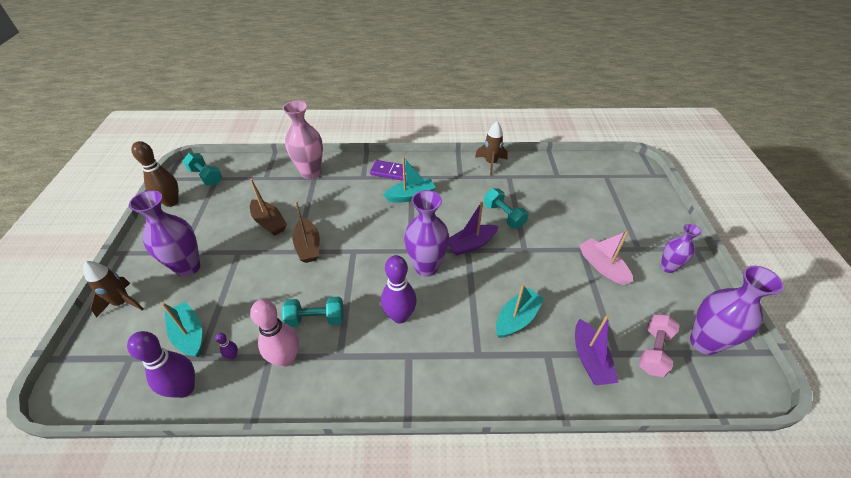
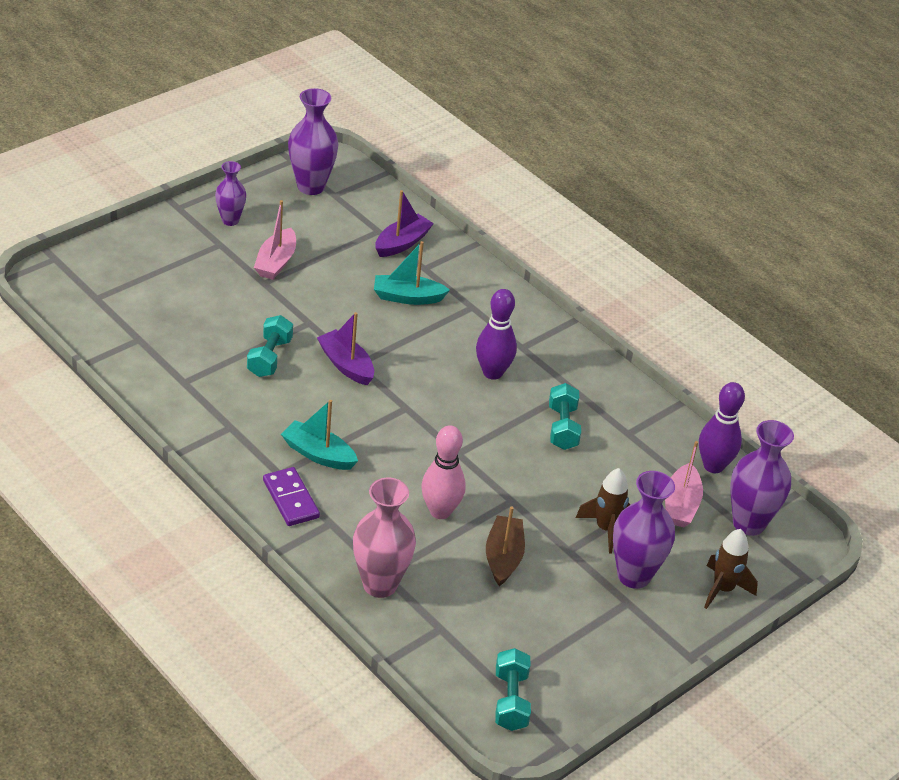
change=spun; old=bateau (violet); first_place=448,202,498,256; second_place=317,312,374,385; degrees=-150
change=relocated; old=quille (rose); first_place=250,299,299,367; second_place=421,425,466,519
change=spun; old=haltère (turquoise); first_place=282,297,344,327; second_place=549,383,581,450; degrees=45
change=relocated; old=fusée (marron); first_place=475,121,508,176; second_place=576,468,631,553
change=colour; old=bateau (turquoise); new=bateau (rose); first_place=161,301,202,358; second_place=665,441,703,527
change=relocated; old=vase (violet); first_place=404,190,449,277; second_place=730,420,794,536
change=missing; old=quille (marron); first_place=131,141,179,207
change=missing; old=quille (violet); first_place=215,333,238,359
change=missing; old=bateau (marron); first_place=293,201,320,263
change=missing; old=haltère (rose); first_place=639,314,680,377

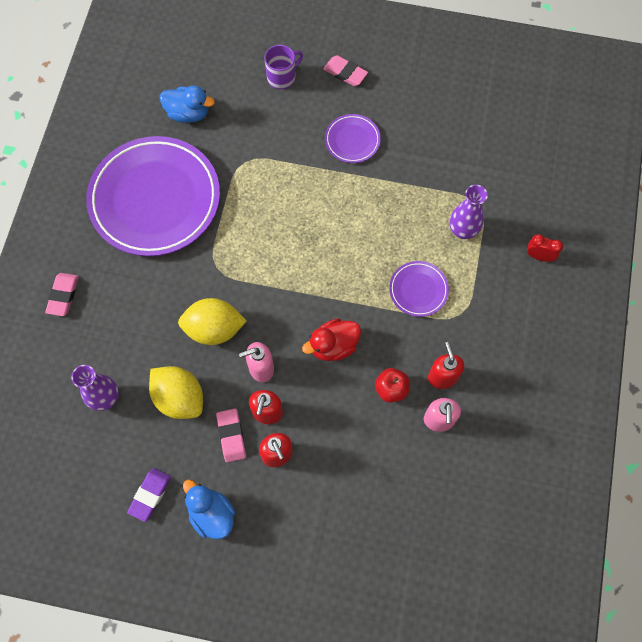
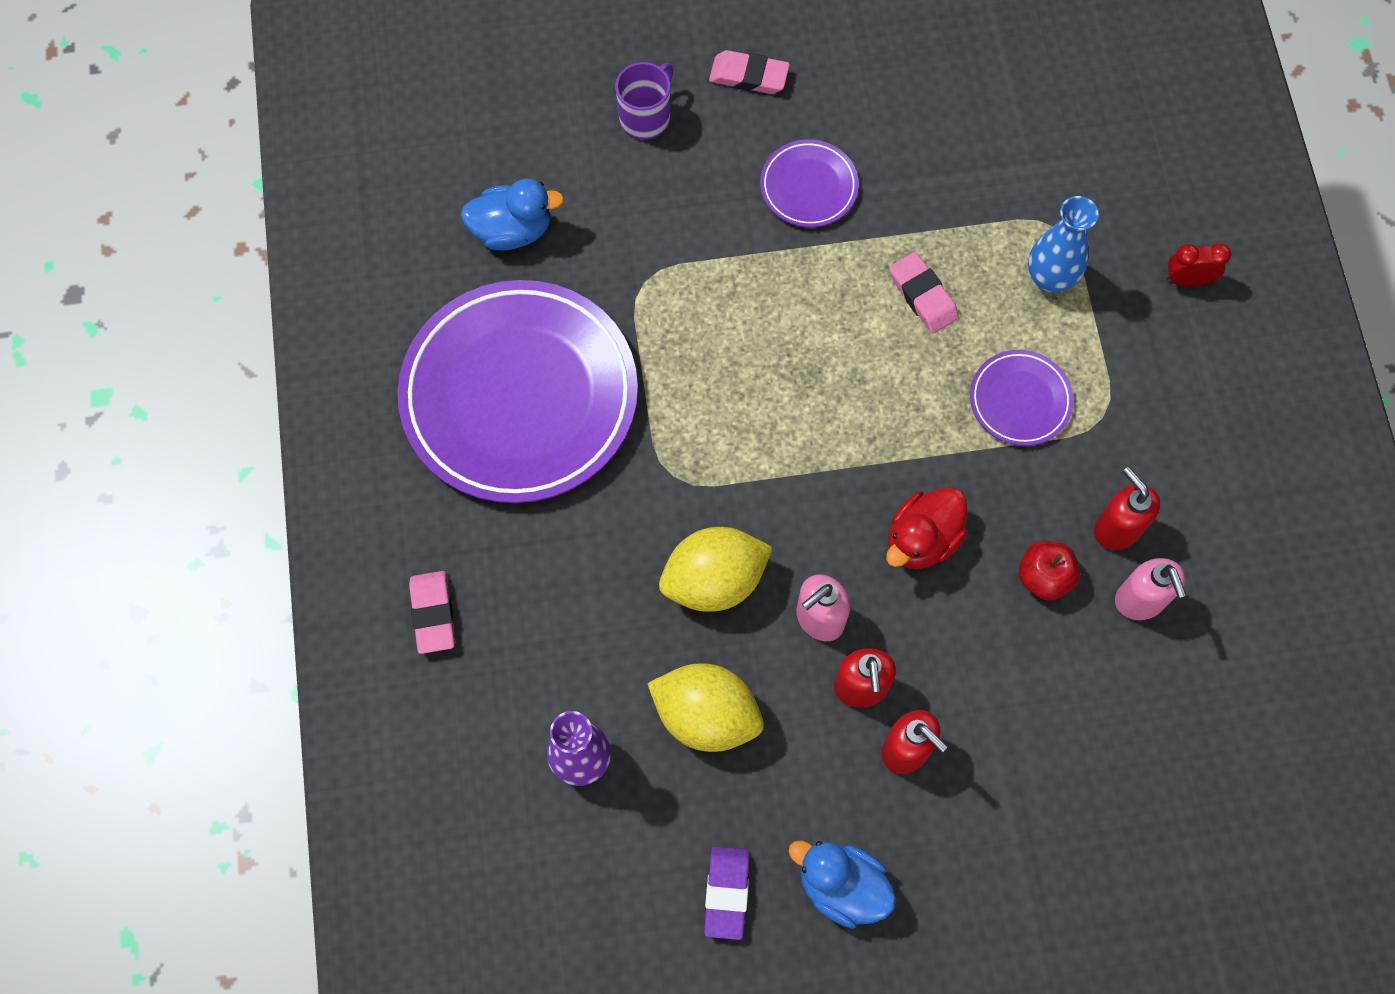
change=relocated; old=gomme (rose); first_place=216,409,246,462; second_place=889,252,959,333
change=colour; old=vase (violet); new=vase (bleu); first_place=449,185,488,239; second_place=1028,196,1099,293

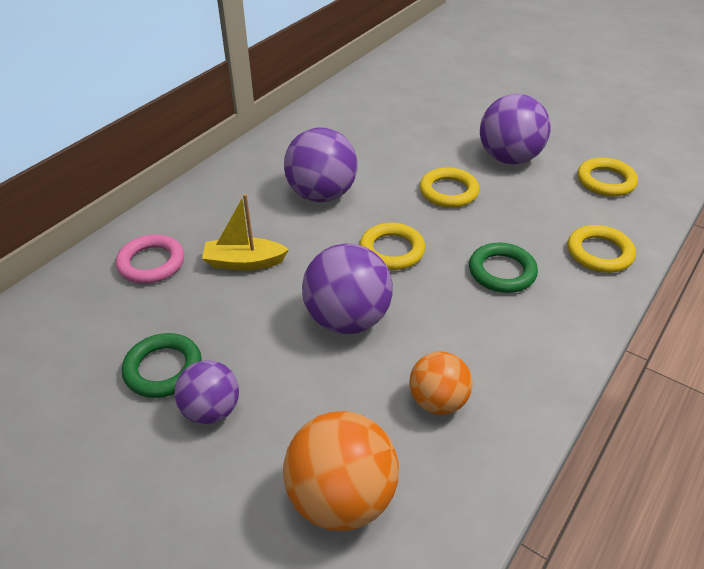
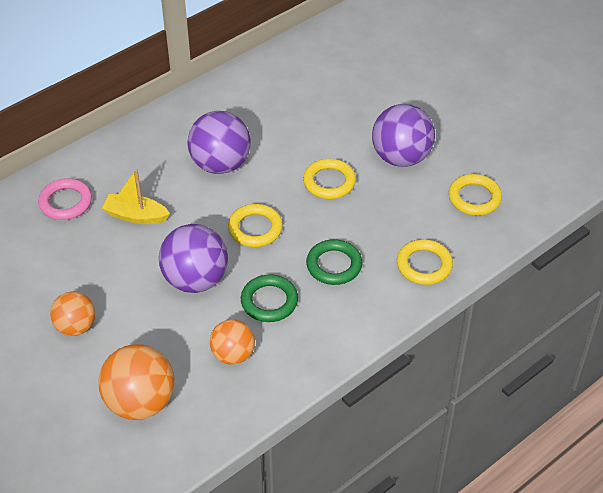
change=colour; old=balle (violet); new=balle (orange); first_place=174,360,239,424; second_place=50,291,95,336
change=relocated; old=anneau (vert); first_place=122,333,202,398; second_place=241,274,298,322

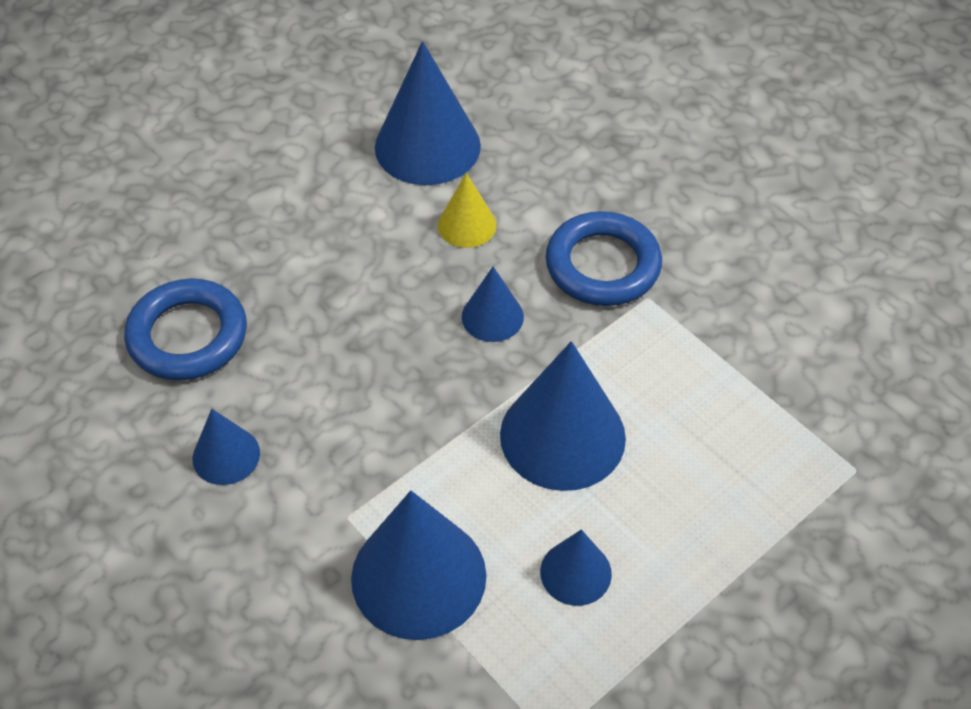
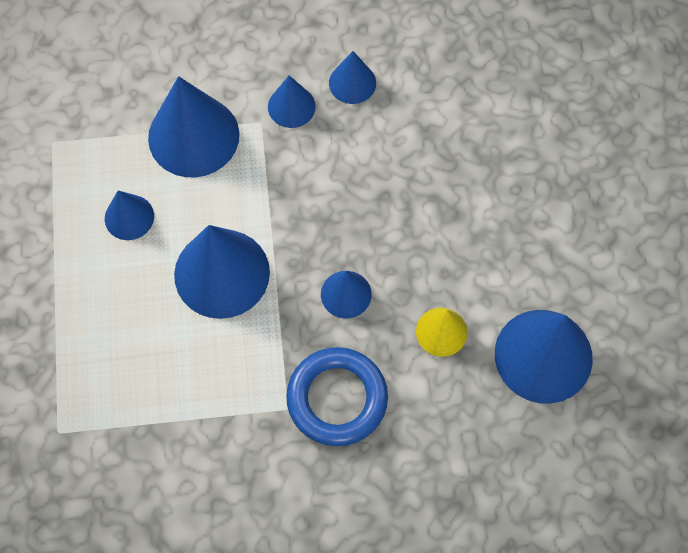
change=appeared; new=cône (bleu); second_place=268,75,316,128
change=missing; old=anneau (bleu); first_place=124,279,247,381

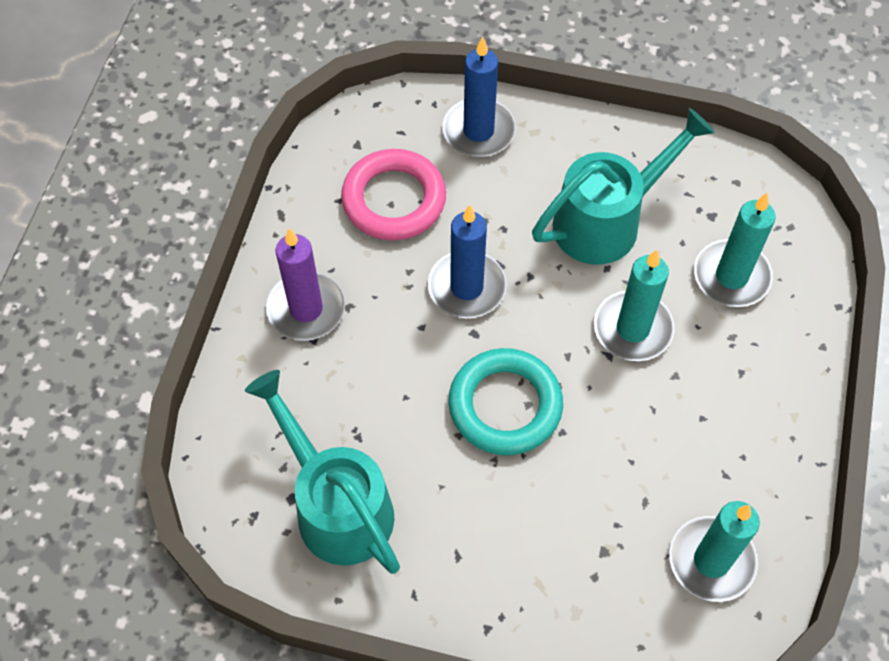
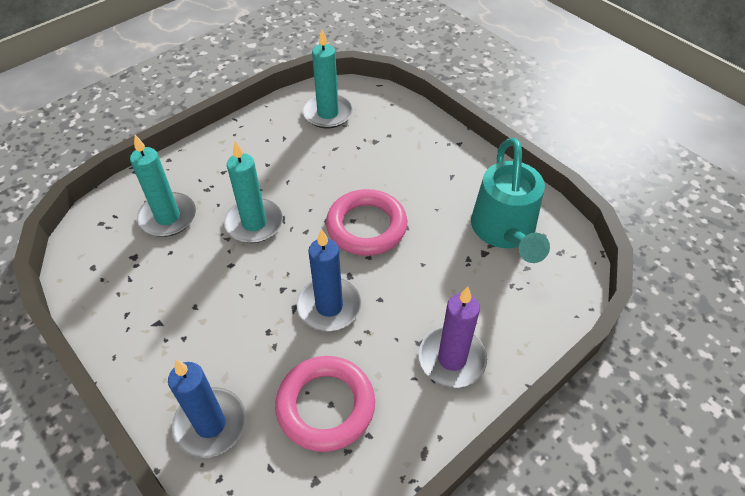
change=colour; old=anneau (turquoise); new=anneau (rose); first_place=448,348,563,455; second_place=326,189,407,256
change=missing; old=arrosoir (turquoise); first_place=532,108,715,265

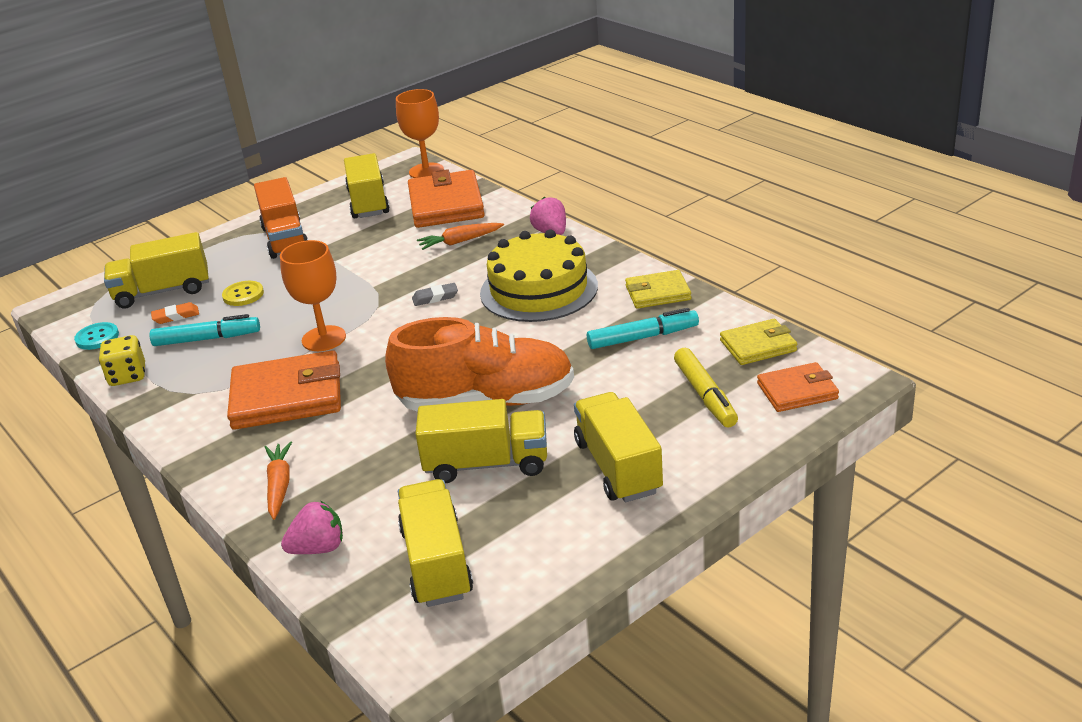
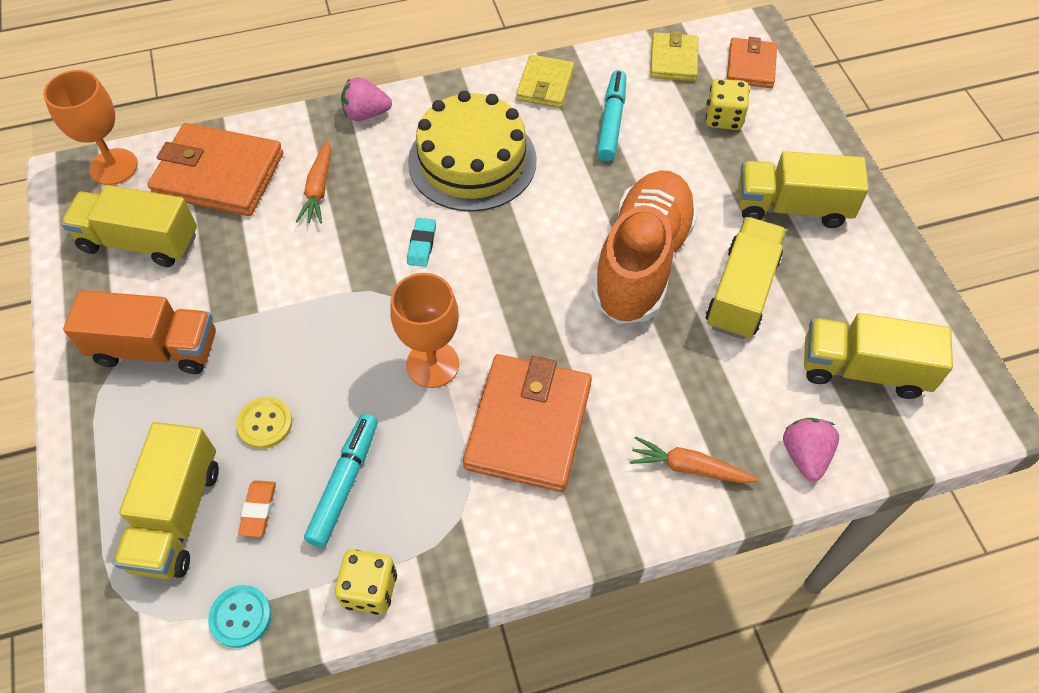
change=colour; old=gomme (gris); new=gomme (turquoise); first_place=412,283,458,306; second_place=407,218,436,267
change=exchanged; old=feutre (jaune); new=dé (jaune); first_place=674,348,738,427; second_place=706,79,750,130

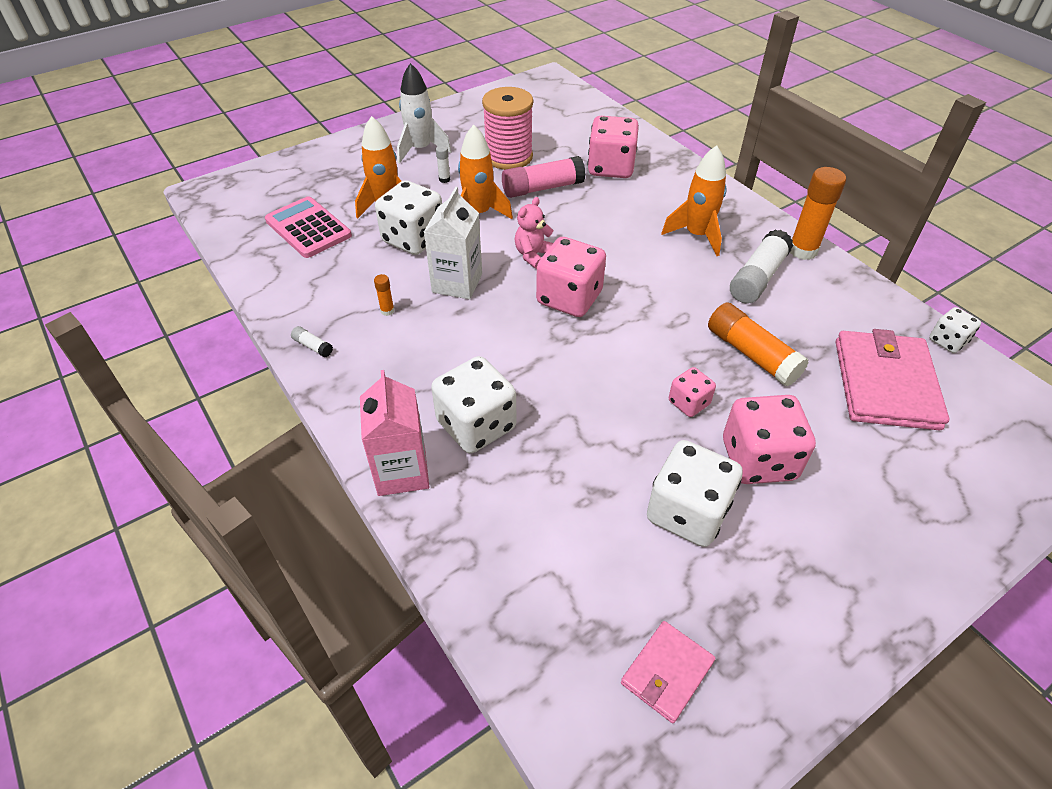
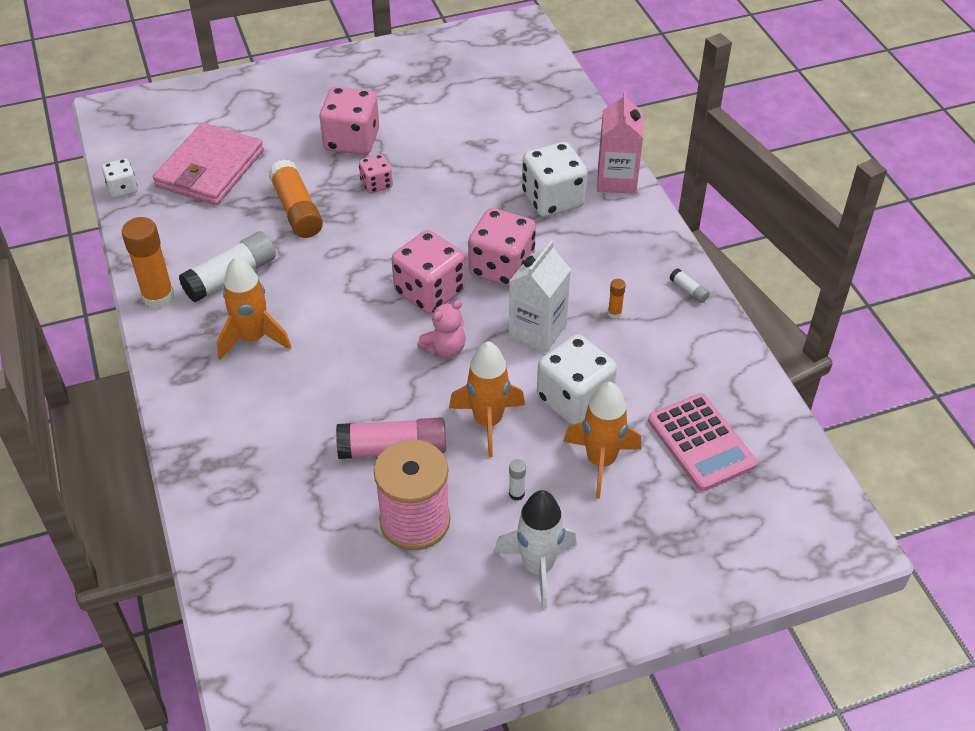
change=relocated; old=dé (rose); first_place=588,116,639,178; second_place=468,208,536,287
change=missing; old=portefeuille (rose); first_place=621,621,716,723
change=missing; old=dé (blanc); first_place=647,440,743,547

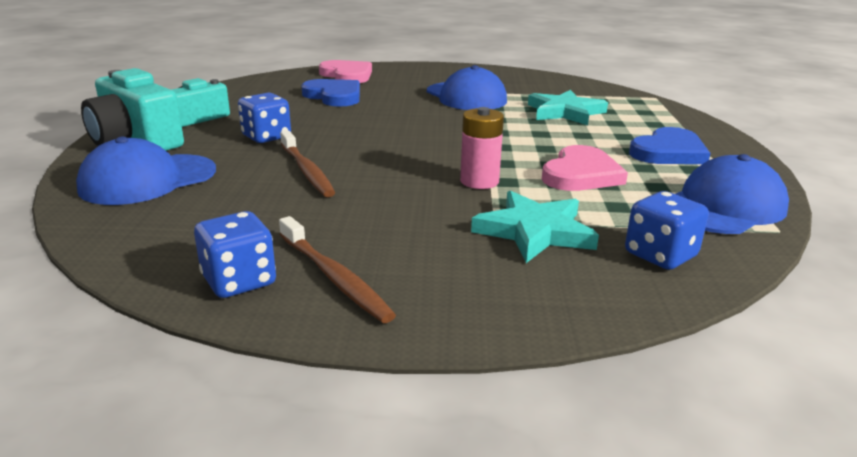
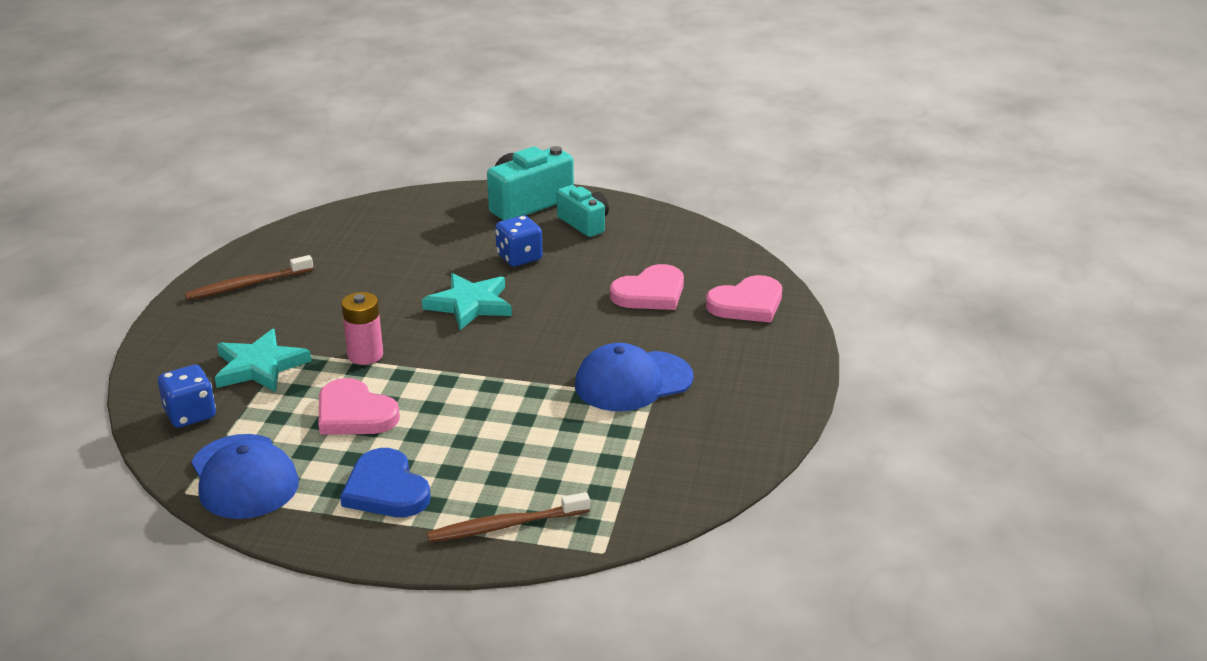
change=relocated; old=étoile (turquoise); first_place=528,90,608,125; second_place=422,273,512,330
change=relocated; old=brosse à dents (marron); first_place=280,131,335,197; second_place=427,492,590,542
change=colour; old=cœur (bleu); new=cœur (rose); first_place=301,79,360,107; second_place=610,264,684,310
change=missing; old=casquette (bleu); first_place=76,136,216,205
change=missing; old=dé (bleu); first_place=194,211,276,298

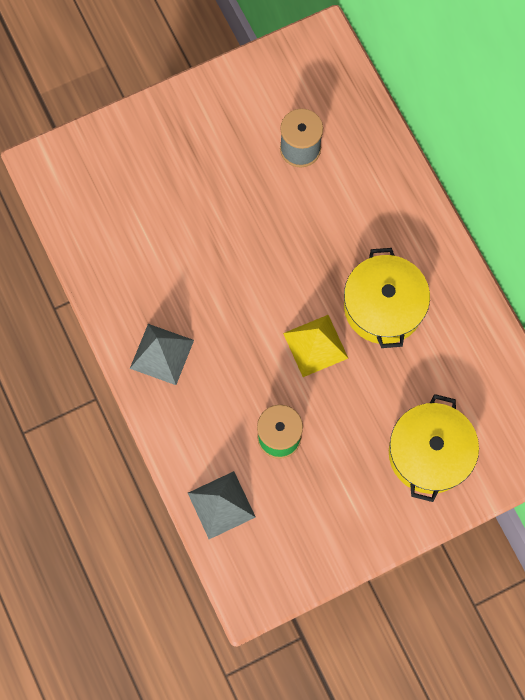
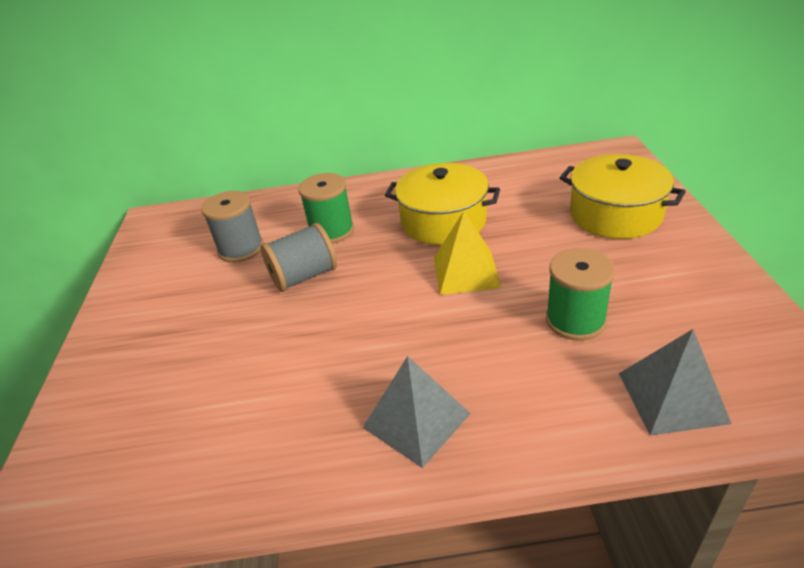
change=appeared; new=bobine (gris); second_place=260,223,337,292
change=appeared; new=bobine (vert); second_place=298,173,354,244

